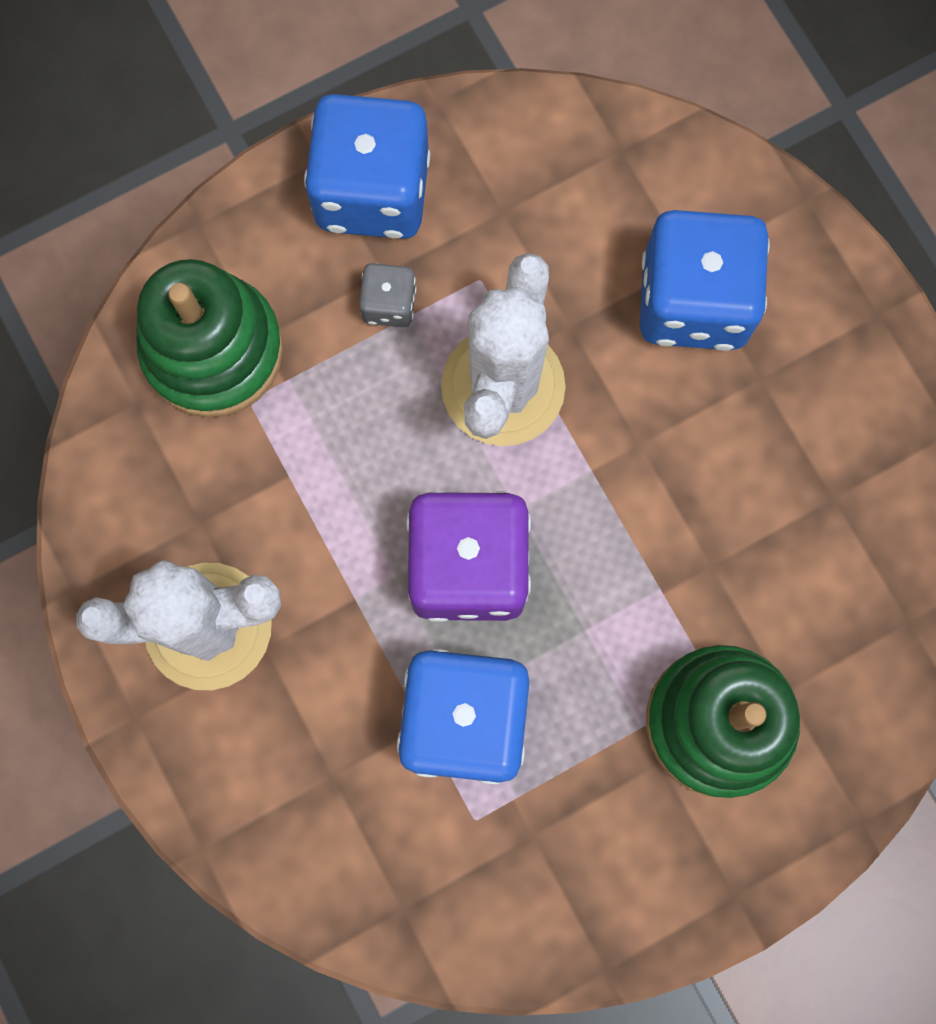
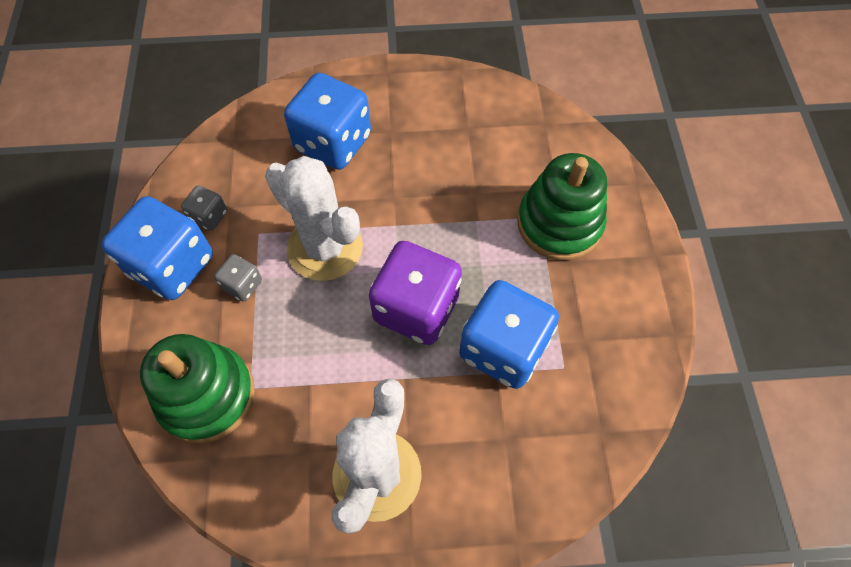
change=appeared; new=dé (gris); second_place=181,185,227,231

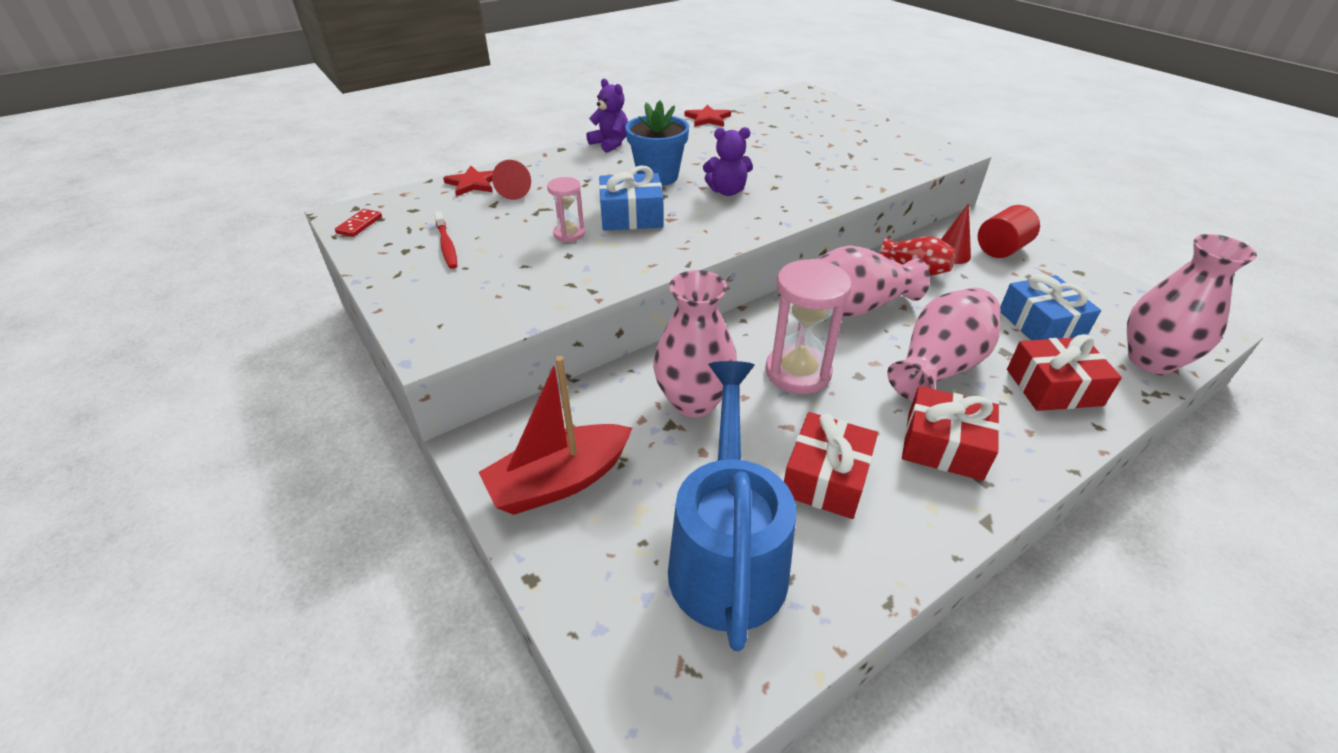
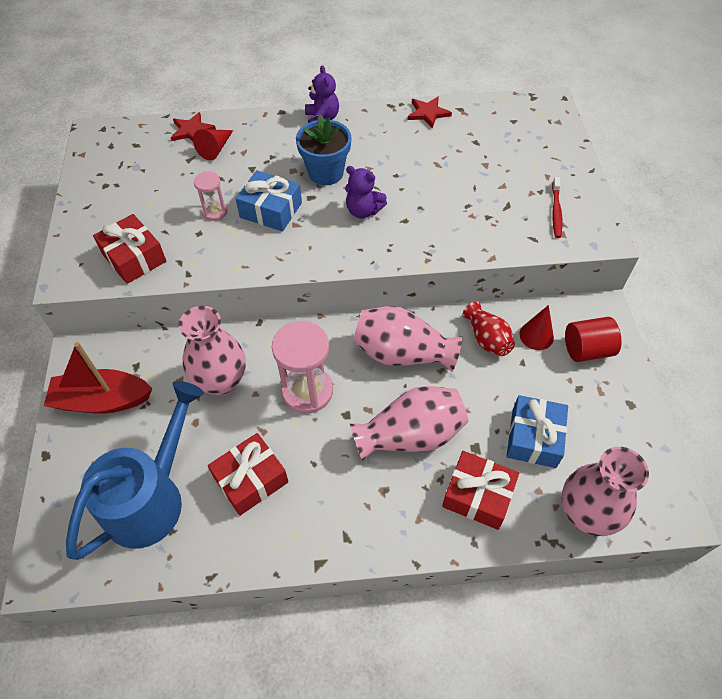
change=relocated; old=cadeau (rouge); first_place=902,386,1000,481; second_place=93,214,166,284
change=relocated; old=brosse à dents (rouge); first_place=434,211,457,269; second_place=552,177,562,238
change=missing; old=domino (rouge); first_place=335,209,382,237

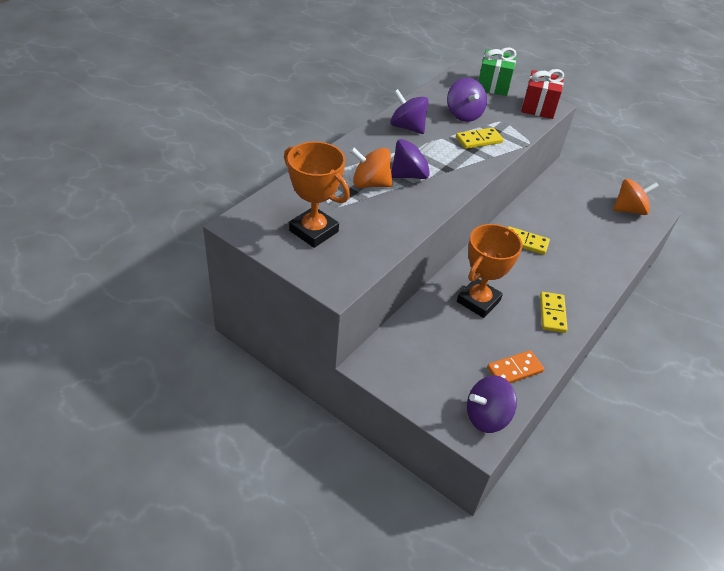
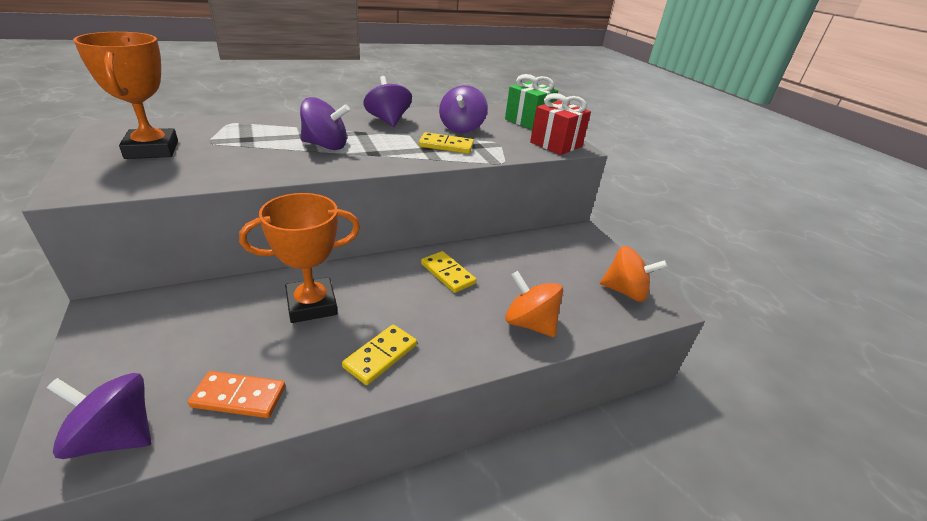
change=relocated; old=toupie (orange); first_place=350,147,393,188; second_place=505,271,563,337

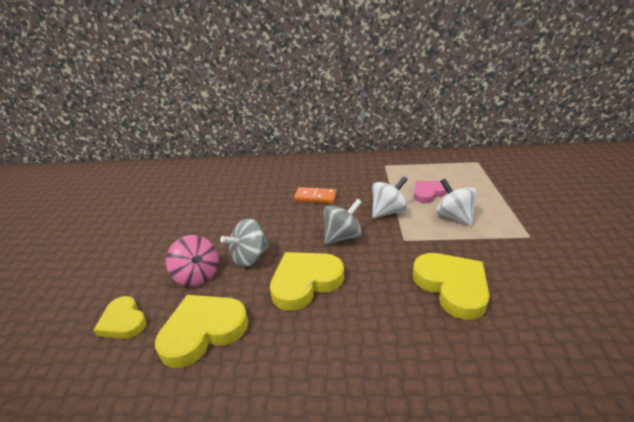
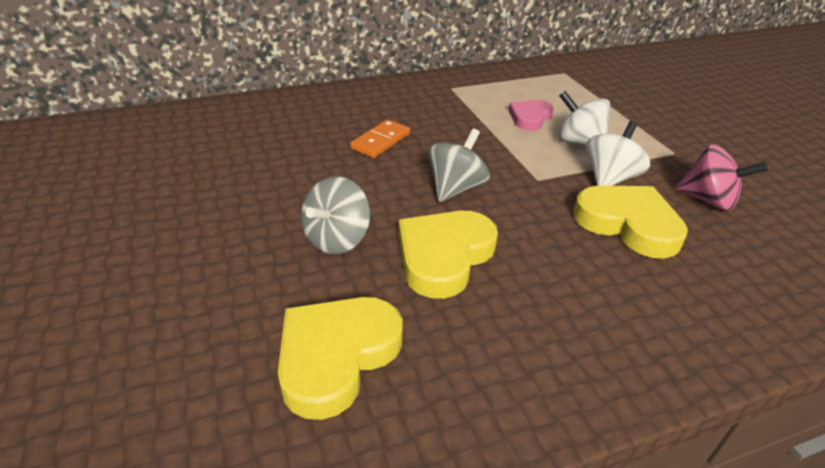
change=spun; old=domino (orange); first_place=294,187,337,203; second_place=350,120,410,158; degrees=-45
change=relocated; old=toupie (blanc); first_place=372,176,408,218; second_place=586,121,650,186
change=relocated; old=toupie (rose); first_place=166,235,219,287; second_place=675,144,768,211
change=missing; old=cœur (jaune); first_place=94,296,147,339

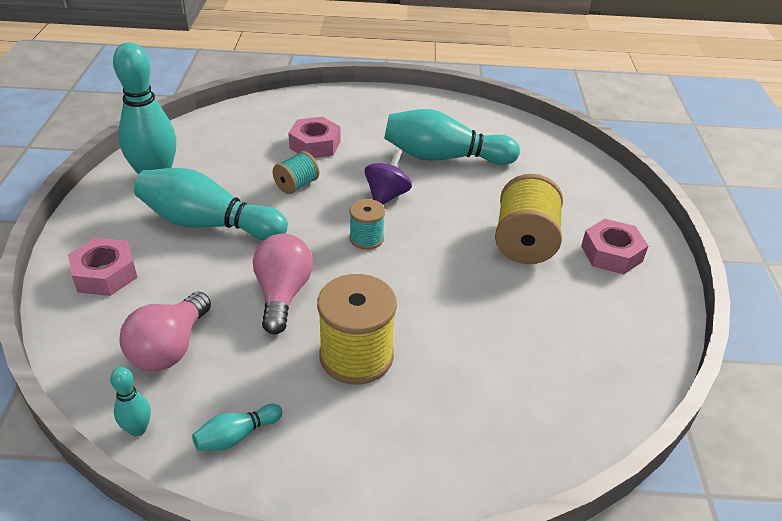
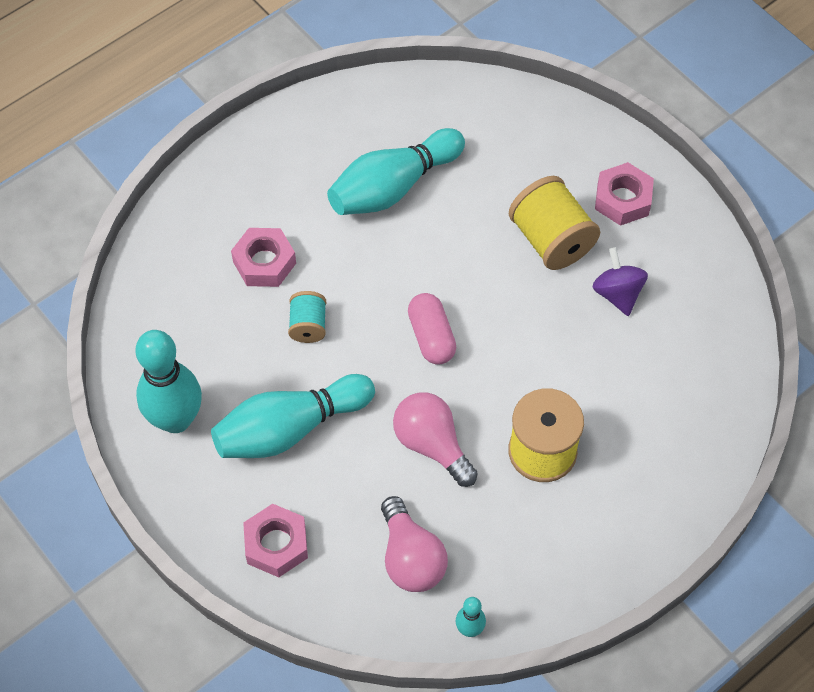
change=exchanged; old=bobine (turquoise); new=gélule (rose); first_place=349,199,385,250; second_place=408,293,456,365
change=relocated; old=toupie (violet); first_place=365,150,412,205; second_place=592,247,648,316
change=missing; old=quille (turquoise); first_place=192,404,283,451

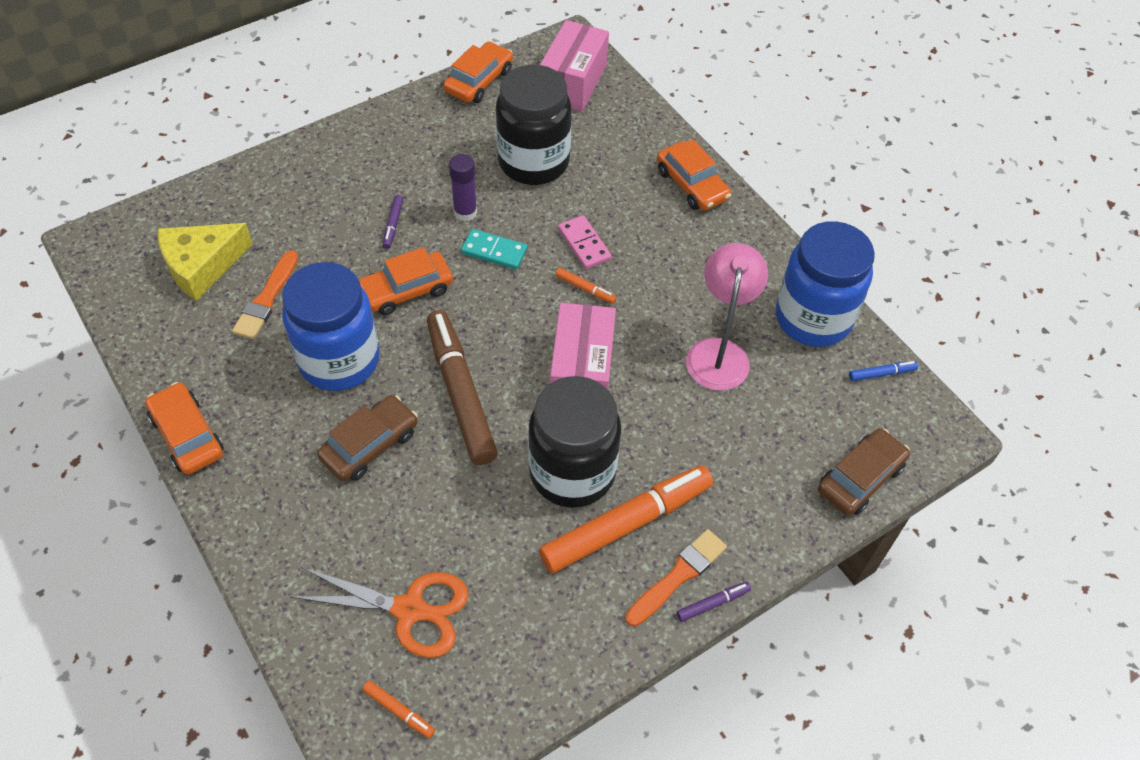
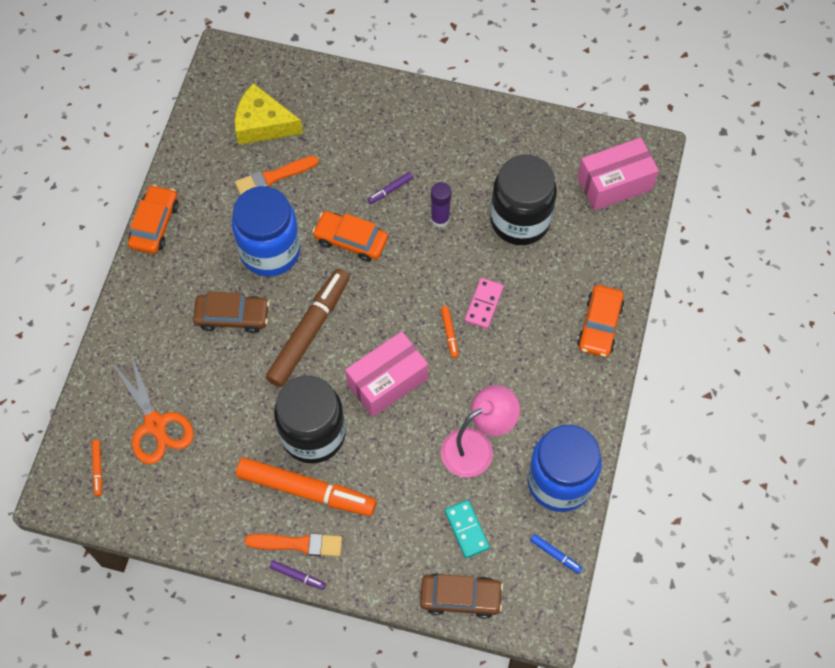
change=relocated; old=domino (turquoise); first_place=461,229,527,270; second_place=445,500,490,558
change=missing; old=voiture (orange); first_place=443,41,513,103

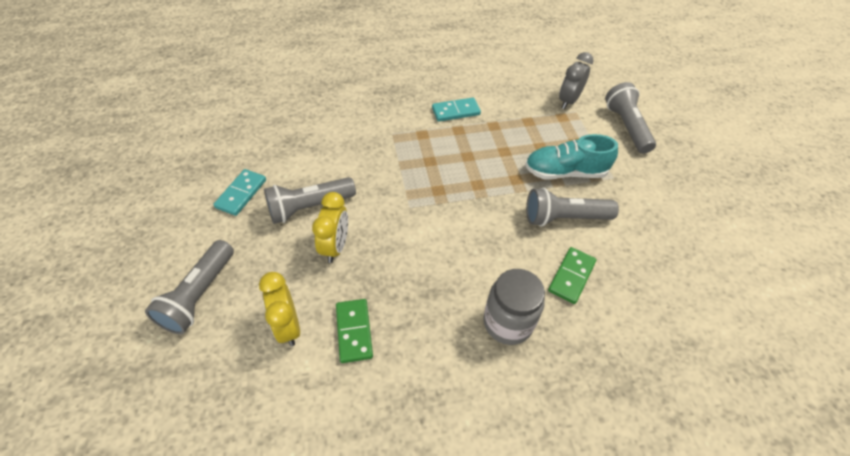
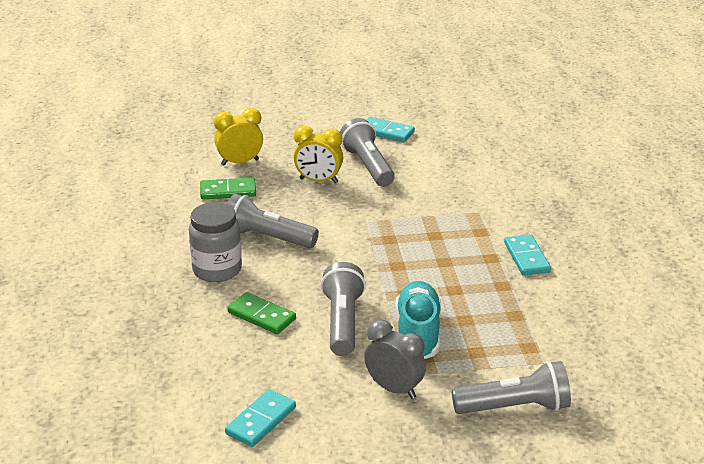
change=appeared; new=domino (turquoise); second_place=225,389,296,447
change=relocated; old=lampe de poche (gris); first_place=145,240,234,334; second_place=227,194,319,248
change=relocated; old=réveil (gris); first_place=559,52,593,109; second_place=364,320,426,399

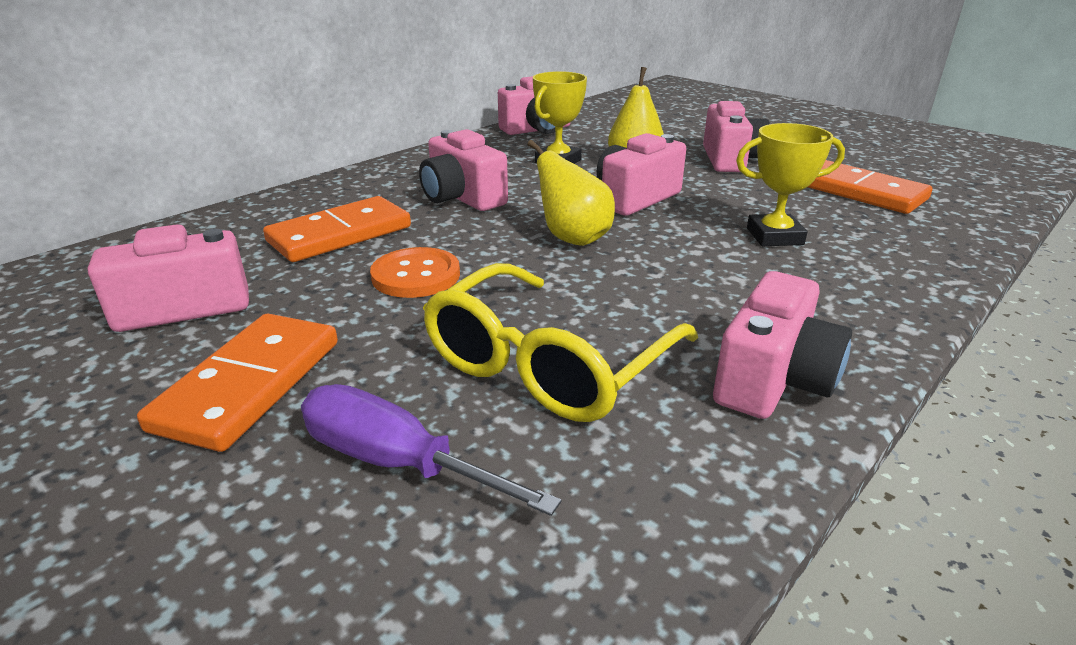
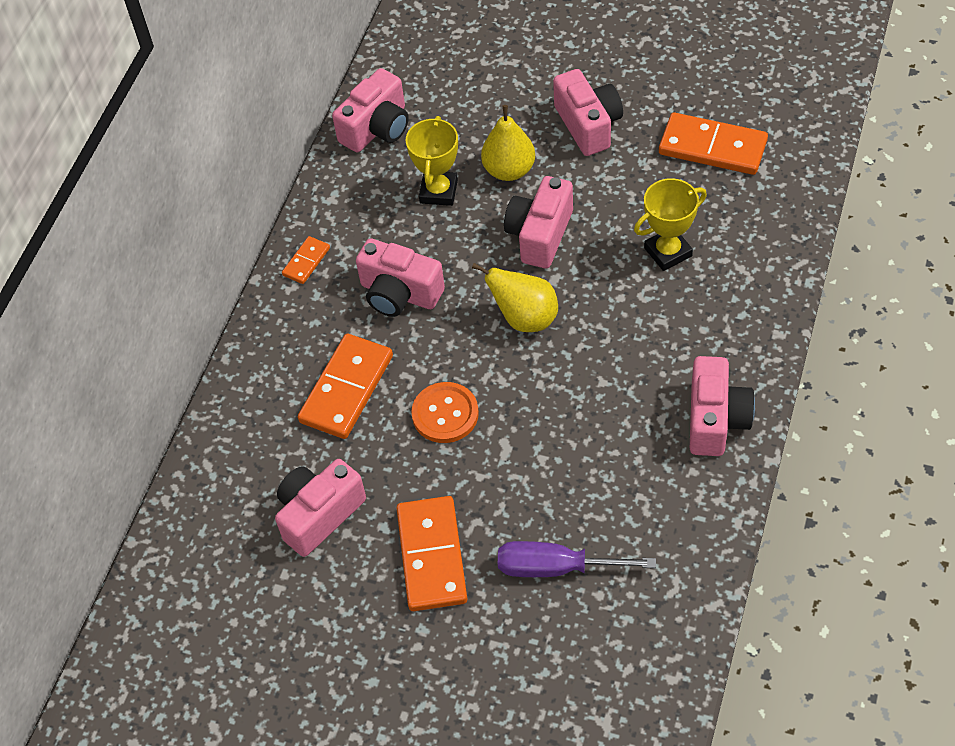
change=appeared; new=domino (orange); second_place=282,236,330,284
change=missing; old=lunettes (jaune); first_place=423,263,698,422

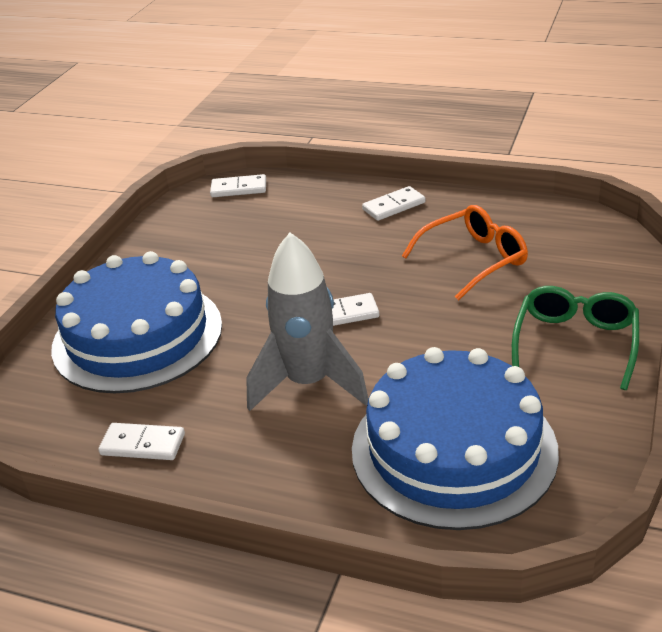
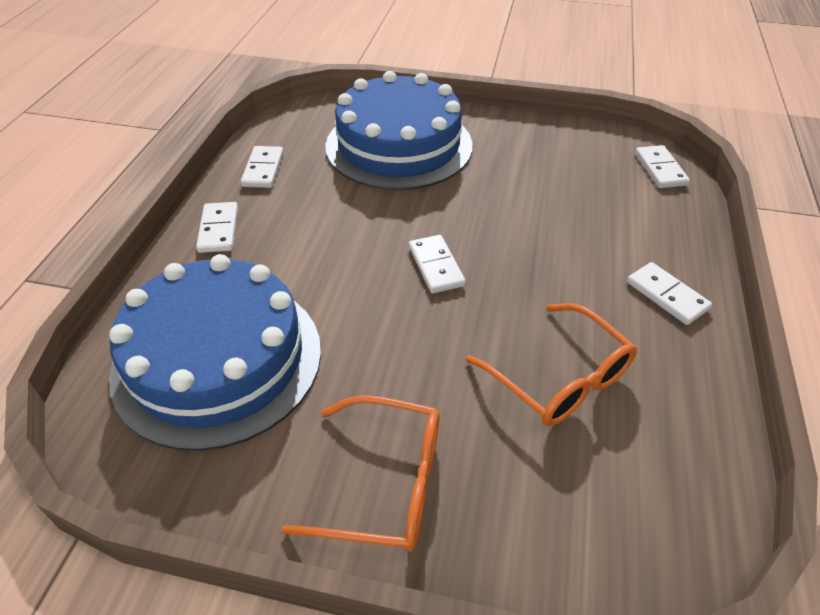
change=appeared; new=domino (blanc); second_place=196,202,238,253
change=colour; old=lunettes (vert); new=lunettes (orange); first_place=512,286,639,390; second_place=281,395,439,552
change=missing; old=fusée (gris); first_place=246,233,368,411

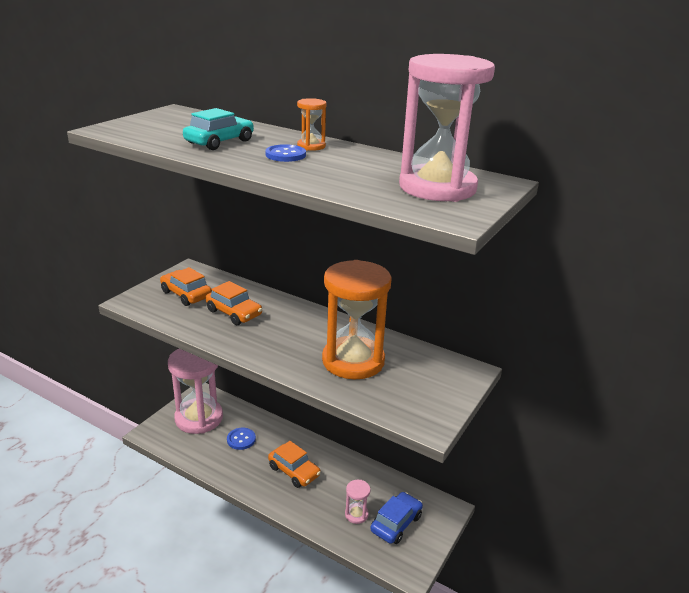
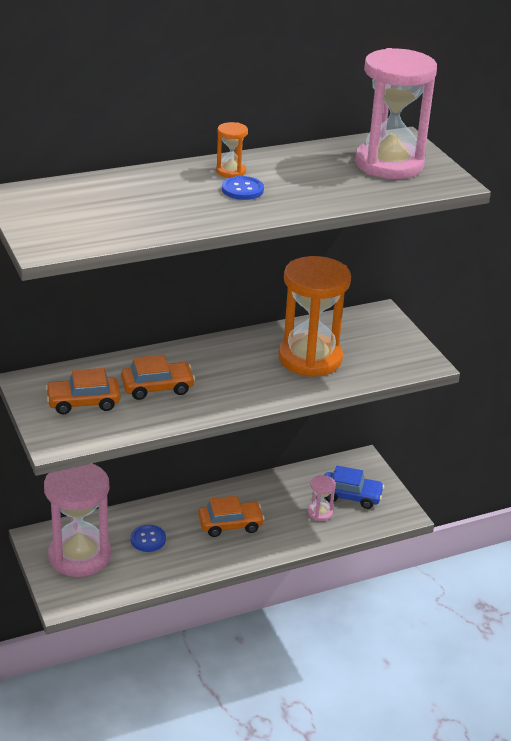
change=spun; old=voiture (bleu); first_place=370,492,423,544; second_place=325,466,384,509; degrees=120
change=missing; old=voiture (turquoise); first_place=183,108,254,150

